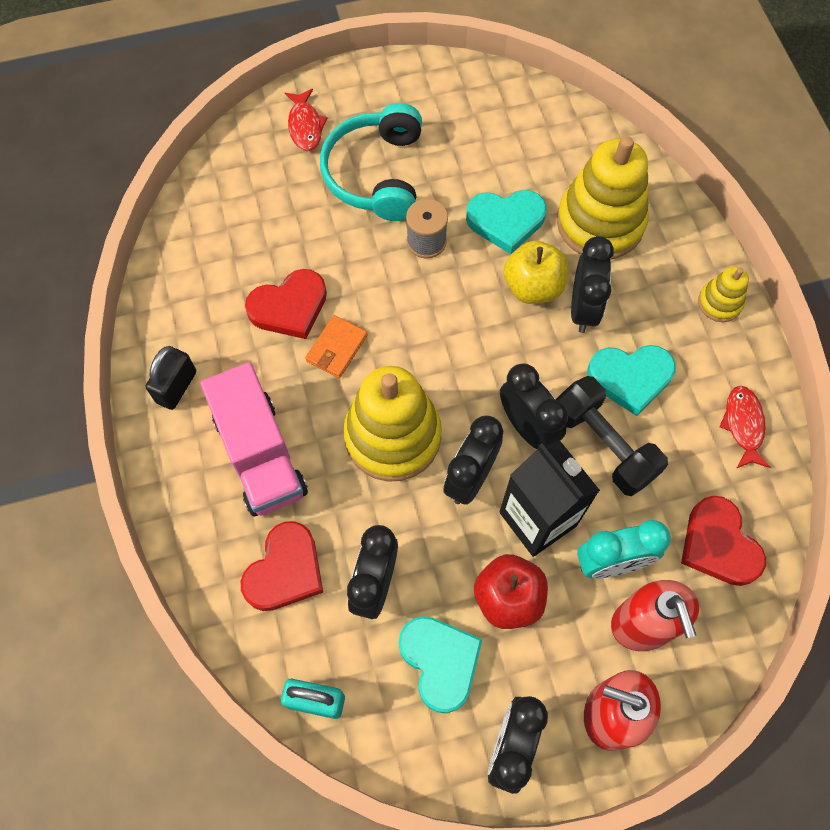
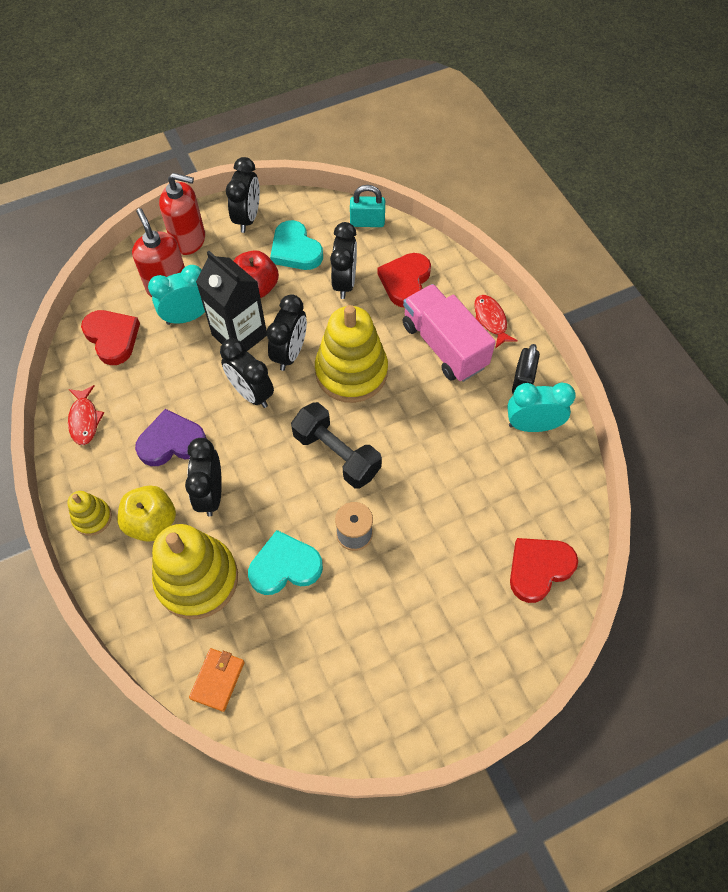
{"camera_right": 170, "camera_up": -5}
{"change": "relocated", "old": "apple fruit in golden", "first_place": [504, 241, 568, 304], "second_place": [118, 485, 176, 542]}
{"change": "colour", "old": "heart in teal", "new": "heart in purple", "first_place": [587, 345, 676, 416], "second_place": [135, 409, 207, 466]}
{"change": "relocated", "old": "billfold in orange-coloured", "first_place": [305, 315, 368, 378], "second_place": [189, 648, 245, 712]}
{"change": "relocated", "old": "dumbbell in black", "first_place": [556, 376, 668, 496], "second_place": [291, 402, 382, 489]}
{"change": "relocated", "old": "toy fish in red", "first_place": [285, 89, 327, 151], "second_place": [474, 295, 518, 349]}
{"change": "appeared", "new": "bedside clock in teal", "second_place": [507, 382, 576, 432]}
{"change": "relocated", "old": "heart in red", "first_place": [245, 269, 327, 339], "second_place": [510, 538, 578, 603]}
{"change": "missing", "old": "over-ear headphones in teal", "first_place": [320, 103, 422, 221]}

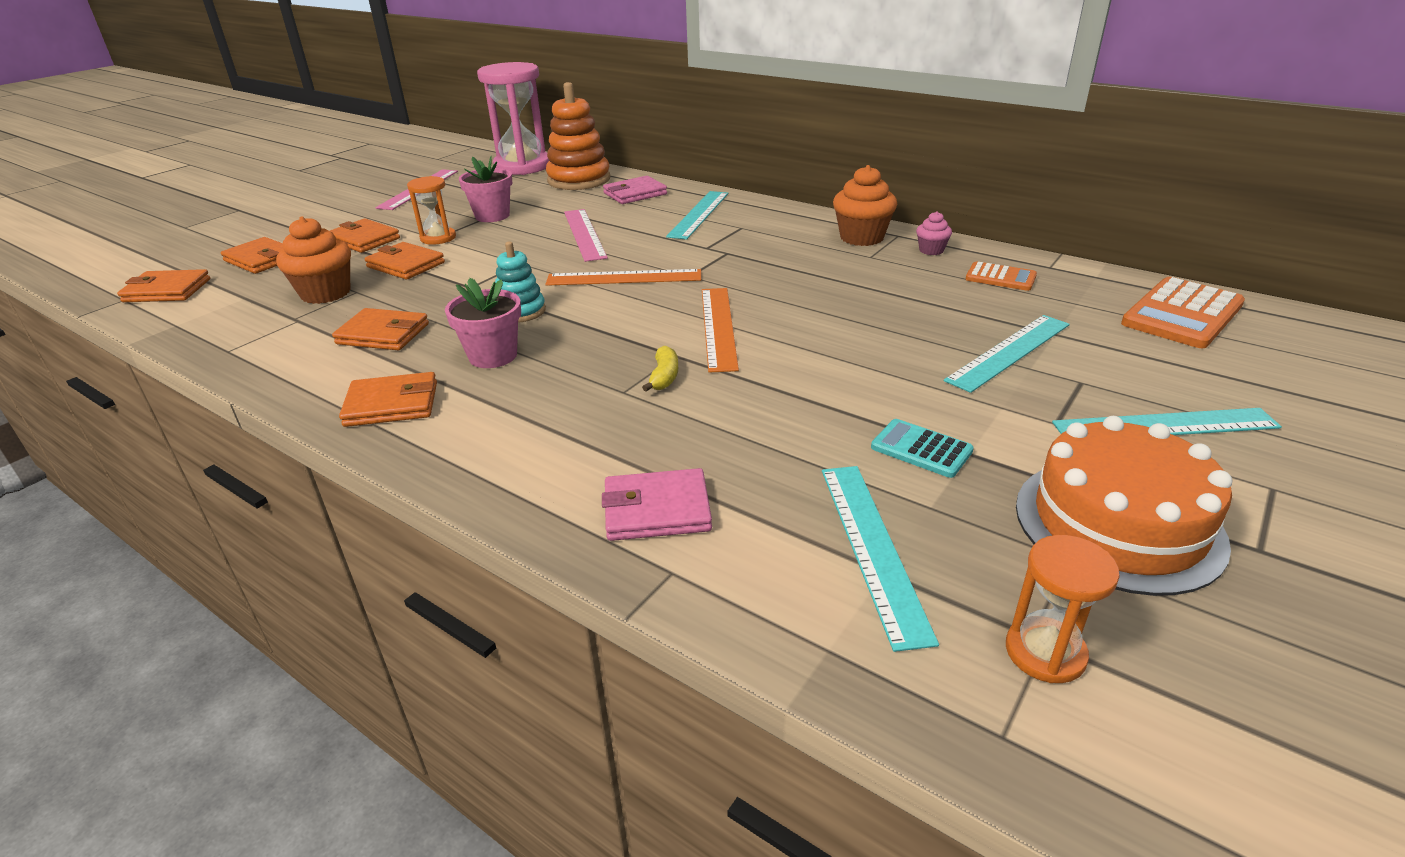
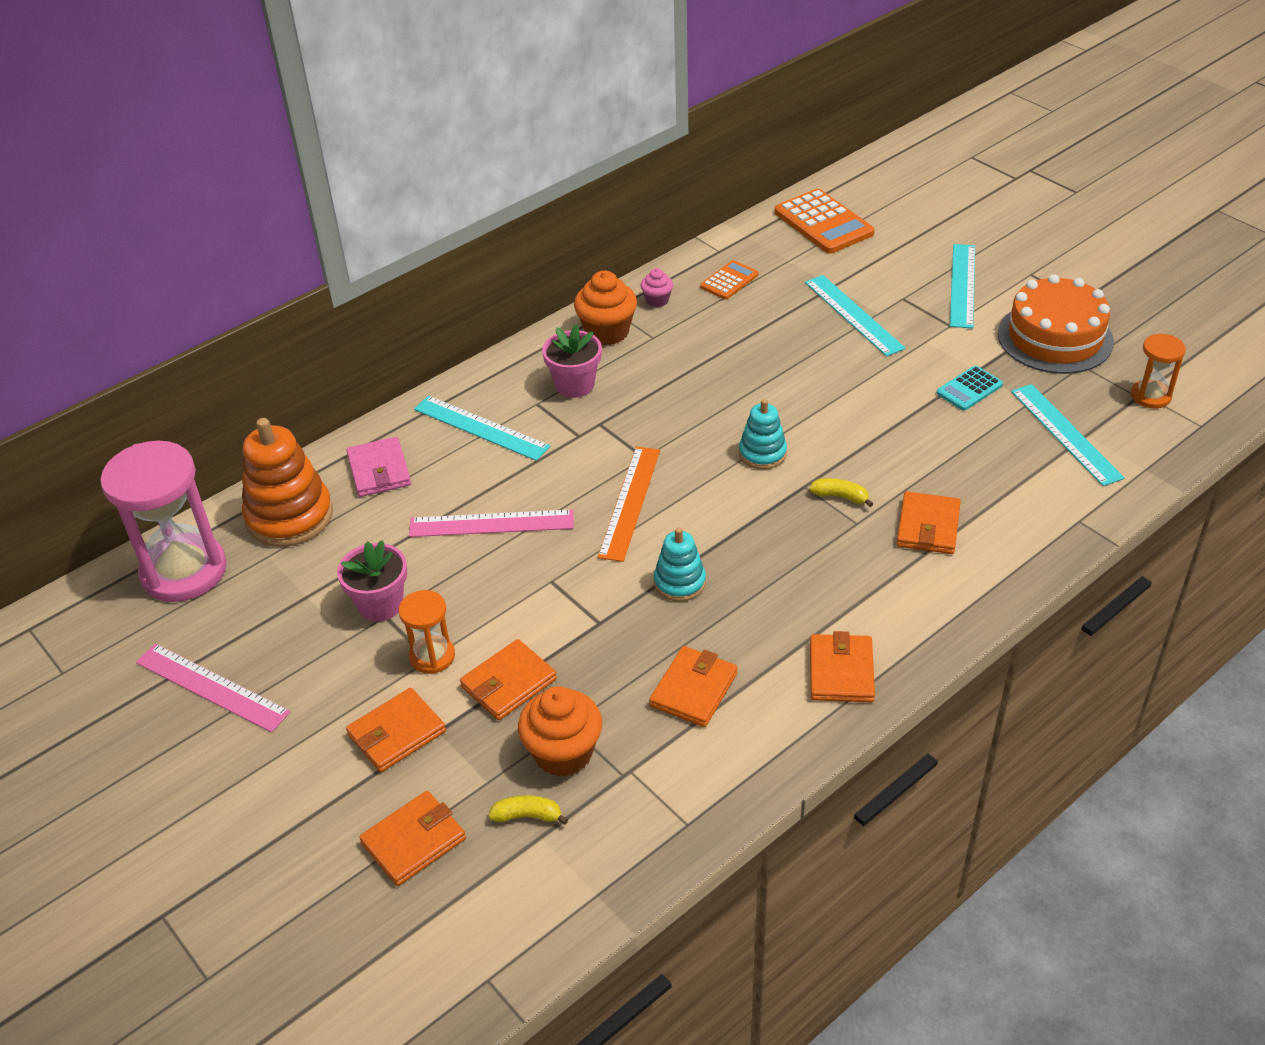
{"camera_right": -75, "camera_up": 10}
{"change": "appeared", "new": "toy banana in golden", "second_place": [488, 795, 568, 825]}
{"change": "relocated", "old": "flower pot in pink", "first_place": [445, 278, 521, 368], "second_place": [542, 324, 602, 398]}
{"change": "exchanged", "old": "measuring stick in orange-coloured", "new": "stacking toy in teal", "first_place": [702, 288, 739, 373], "second_place": [739, 399, 787, 469]}
{"change": "relocated", "old": "billfold in orange-coloured", "first_place": [117, 269, 210, 302], "second_place": [896, 491, 961, 554]}
{"change": "spun", "old": "measuring stick in teal", "first_place": [822, 466, 939, 652], "second_place": [1011, 384, 1125, 486], "degrees": 60}
{"change": "missing", "old": "billfold in pink", "first_place": [602, 468, 712, 541]}

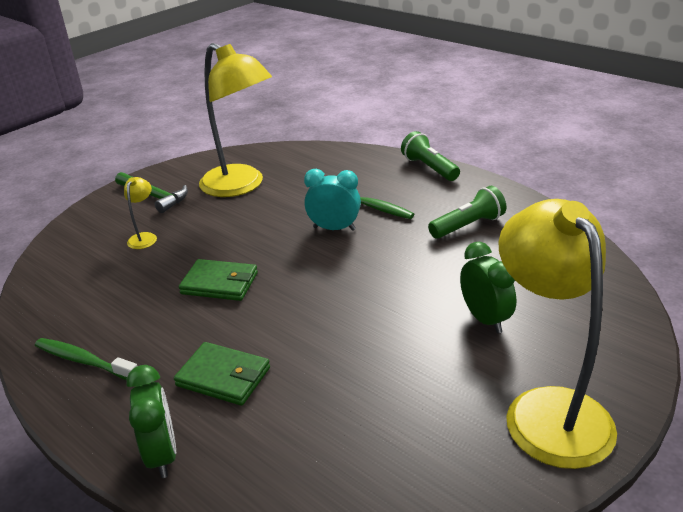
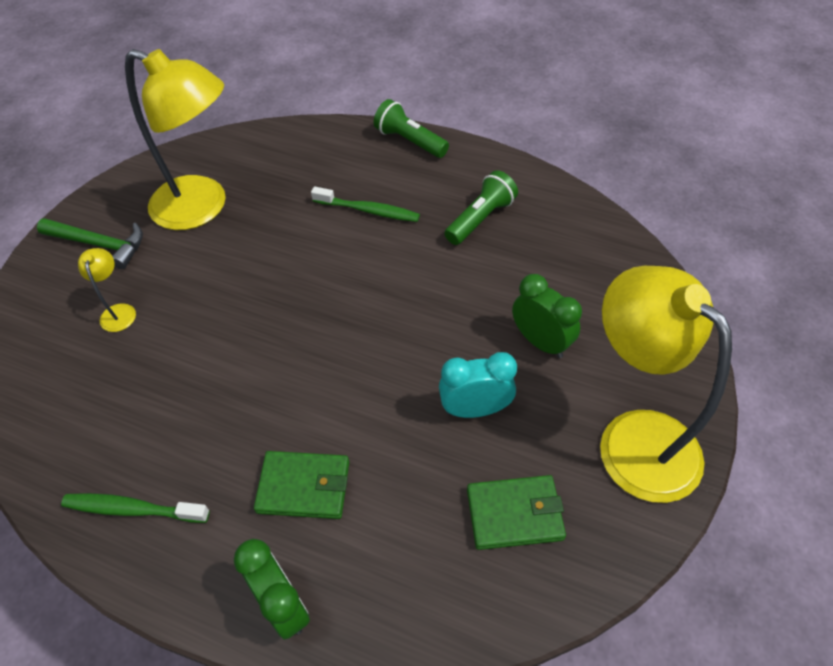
{"camera_right": -20, "camera_up": 20}
{"change": "relocated", "old": "bedside clock in teal", "first_place": [304, 169, 361, 231], "second_place": [439, 352, 517, 418]}
{"change": "relocated", "old": "billfold in leaf-green", "first_place": [179, 259, 258, 301], "second_place": [467, 475, 566, 550]}

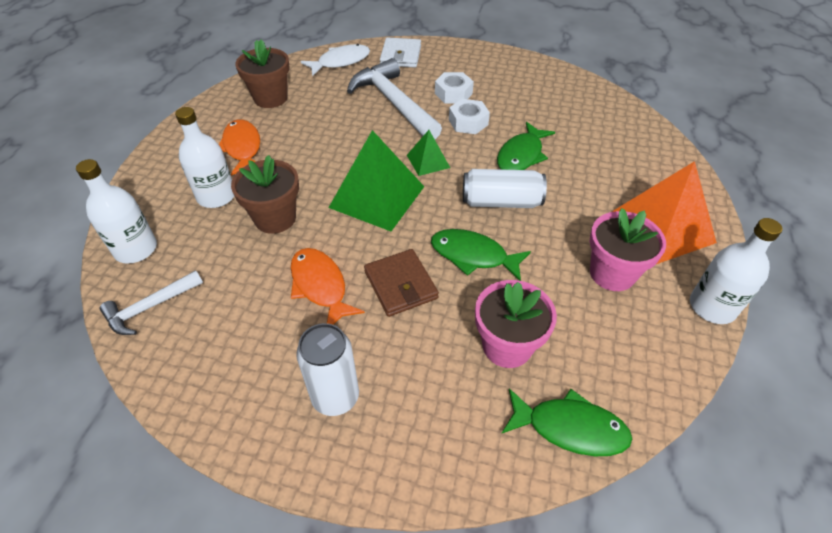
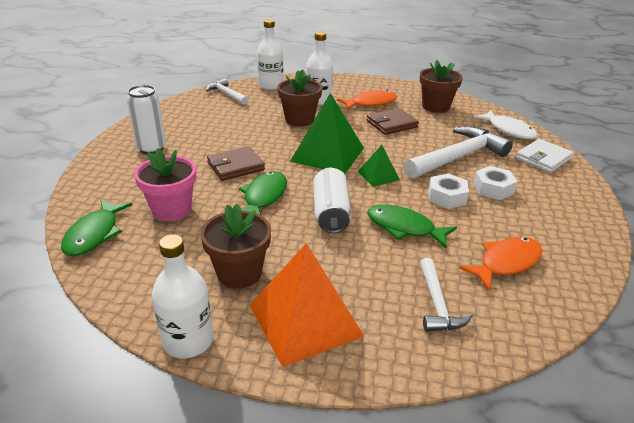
{"camera_right": 85, "camera_up": -15}
{"change": "colour", "old": "flower pot in pink", "new": "flower pot in brown", "first_place": [590, 208, 666, 291], "second_place": [200, 204, 271, 289]}
{"change": "appeared", "new": "billfold in brown", "second_place": [367, 108, 419, 135]}
{"change": "appeared", "new": "carpenter's hammer in white", "second_place": [420, 258, 473, 332]}
{"change": "relocated", "old": "toy fish in orange-coloured", "first_place": [291, 248, 365, 325], "second_place": [459, 237, 543, 291]}
{"change": "spun", "old": "billfold in white", "first_place": [380, 37, 421, 68], "second_place": [516, 139, 574, 173], "degrees": -45}

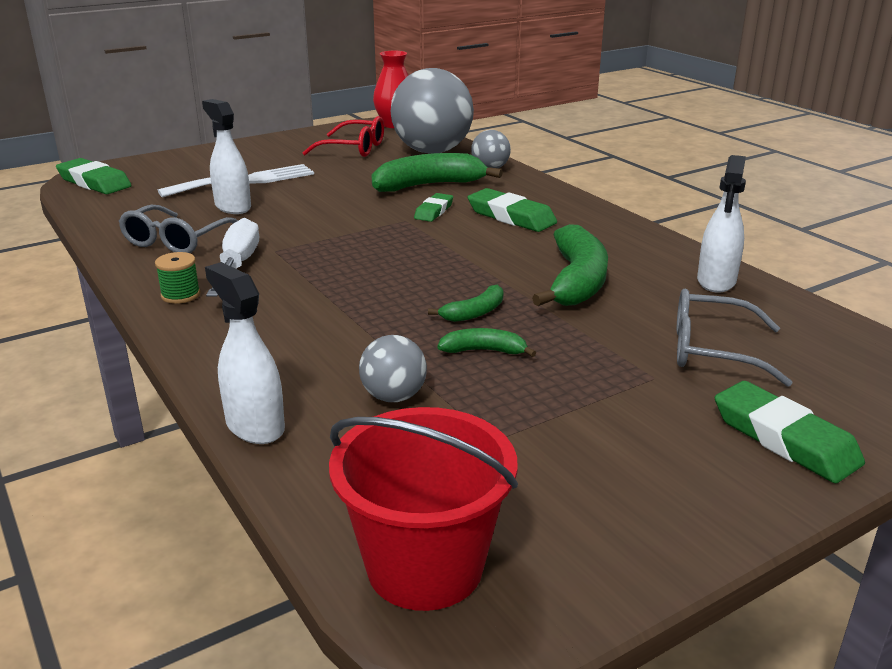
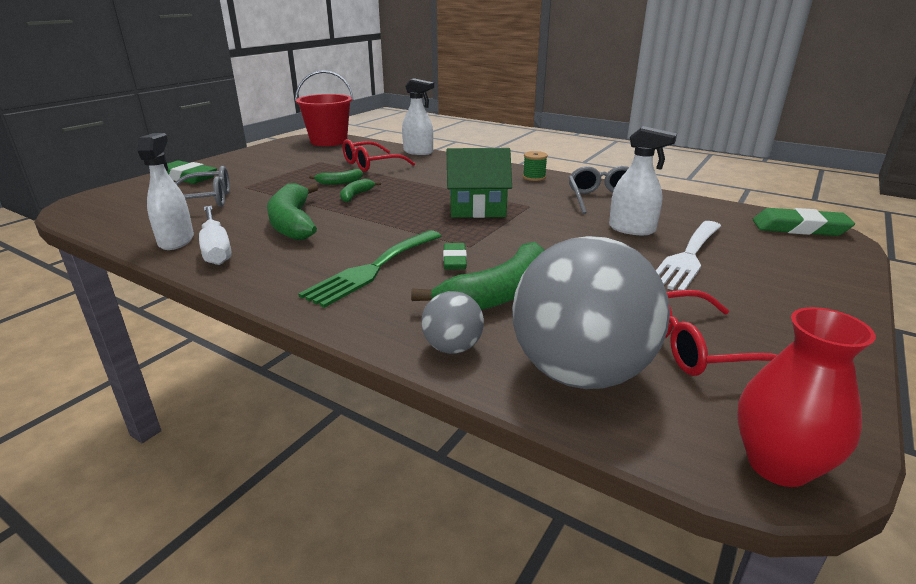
{"camera_right": 155, "camera_up": 0}
{"change": "relocated", "old": "screwdriver in white", "first_place": [206, 218, 259, 297], "second_place": [199, 206, 232, 265]}
{"change": "exchanged", "old": "eraser in leaf-green", "new": "dinner fork in leaf-green", "first_place": [468, 188, 557, 232], "second_place": [298, 230, 441, 308]}
{"change": "exchanged", "old": "ball in ash-grey", "new": "glasses in red", "first_place": [359, 335, 427, 402], "second_place": [343, 139, 415, 172]}
{"change": "appeared", "new": "house in leaf-green", "second_place": [447, 148, 512, 218]}

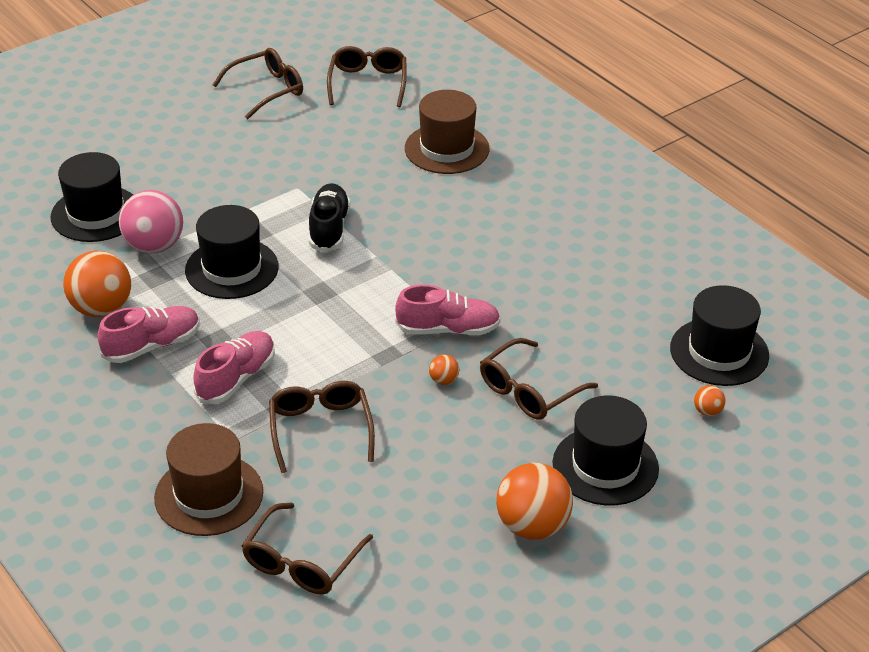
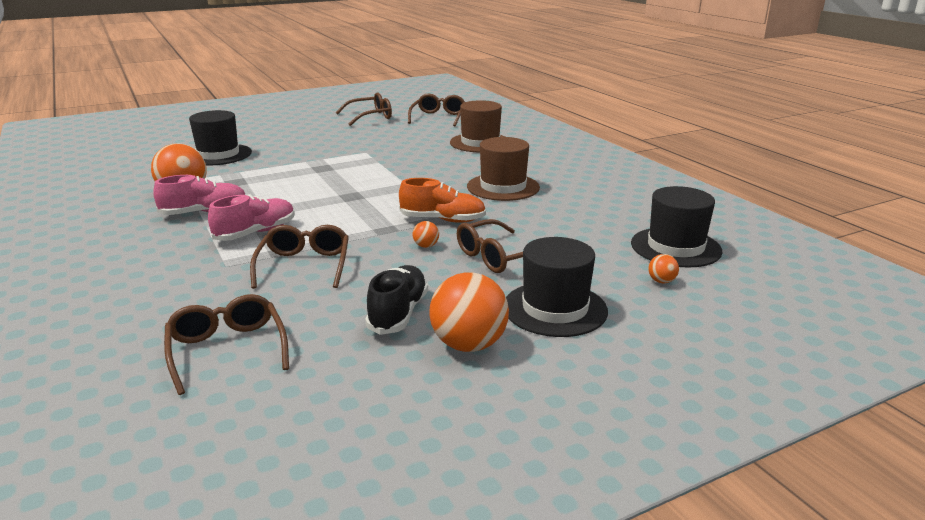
{"camera_right": 10, "camera_up": -15}
{"change": "spun", "old": "glasses in brown", "first_place": [242, 502, 373, 594], "second_place": [164, 294, 289, 395], "degrees": 120}
{"change": "relocated", "old": "shoe in black", "first_place": [309, 183, 350, 253], "second_place": [365, 265, 428, 335]}
{"change": "colour", "old": "shoe in pink", "new": "shoe in orange-coloured", "first_place": [395, 285, 501, 335], "second_place": [399, 178, 486, 223]}
{"change": "relocated", "old": "hat in brown", "first_place": [154, 423, 263, 536], "second_place": [467, 137, 540, 201]}
{"change": "missing", "old": "ball in pink", "first_place": [119, 190, 183, 253]}
{"change": "missing", "old": "hat in black", "first_place": [185, 205, 279, 299]}

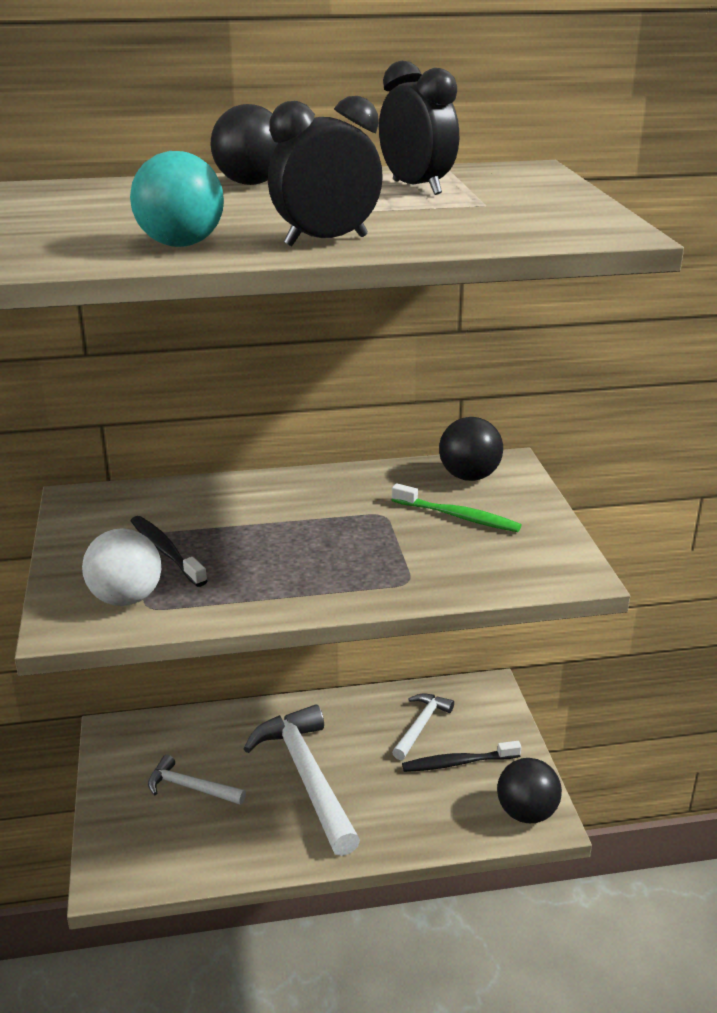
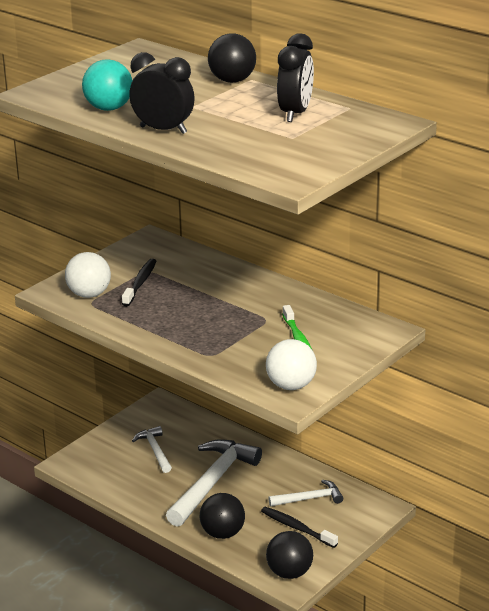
{"camera_right": 50, "camera_up": 0}
{"change": "relocated", "old": "ball in black", "first_place": [439, 417, 503, 481], "second_place": [200, 493, 245, 539]}
{"change": "appeared", "new": "ball in white", "second_place": [266, 339, 317, 390]}

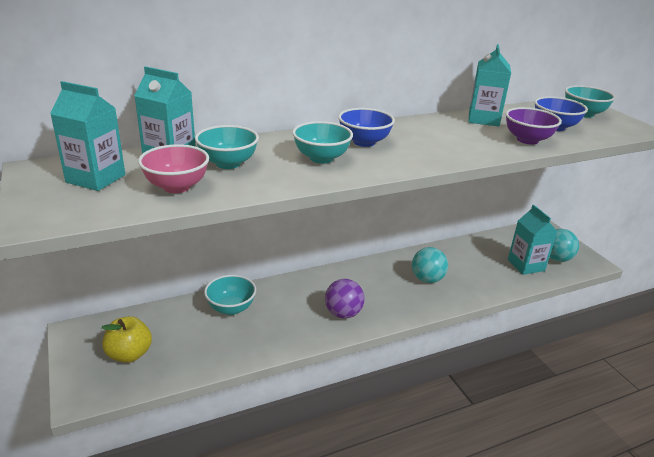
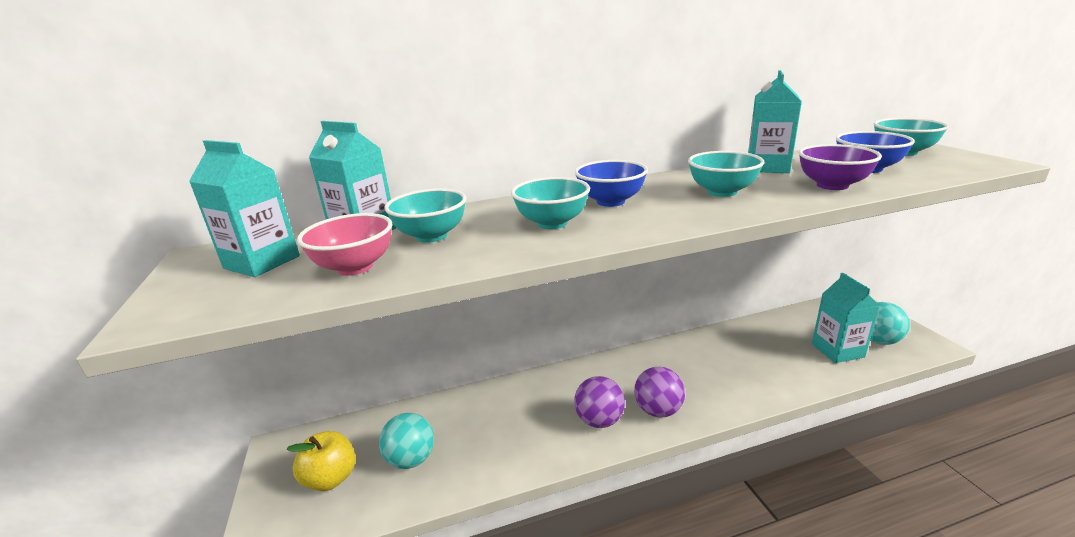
{"camera_right": 10, "camera_up": -5}
{"change": "relocated", "old": "ball in teal", "first_place": [412, 247, 448, 283], "second_place": [379, 413, 434, 469]}
{"change": "appeared", "new": "ball in purple", "second_place": [634, 367, 685, 418]}
{"change": "relocated", "old": "bowl in teal", "first_place": [204, 275, 256, 315], "second_place": [688, 151, 764, 197]}

